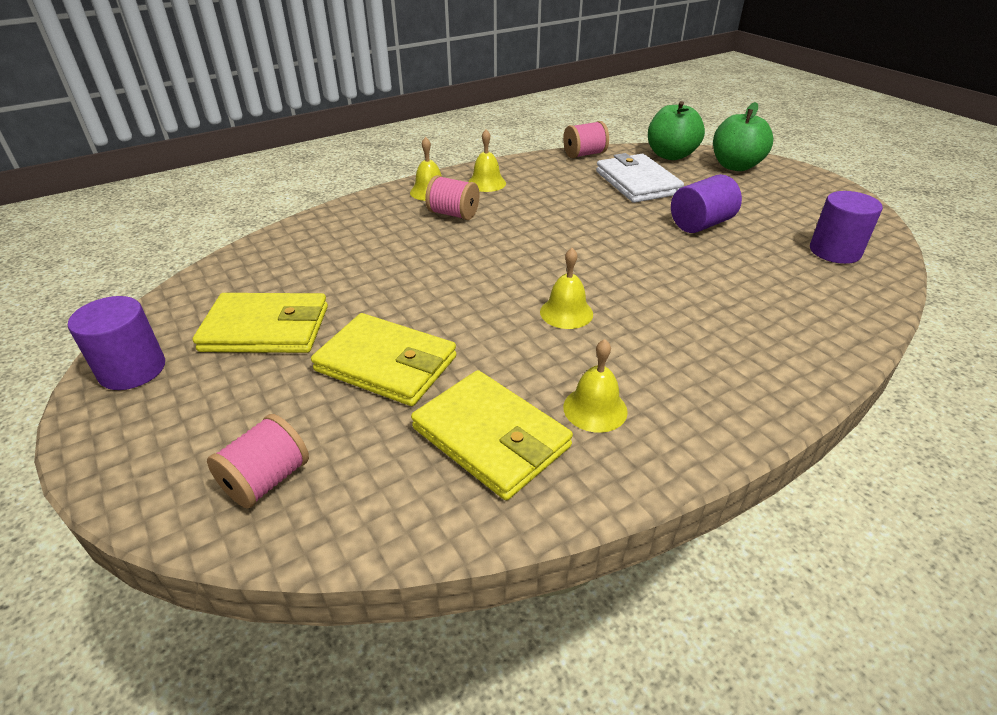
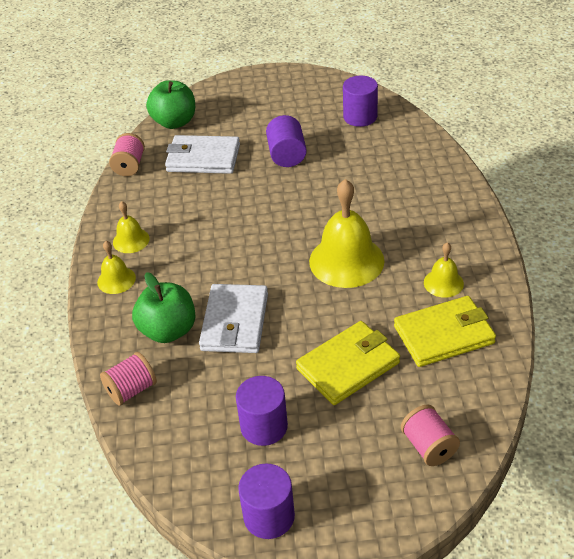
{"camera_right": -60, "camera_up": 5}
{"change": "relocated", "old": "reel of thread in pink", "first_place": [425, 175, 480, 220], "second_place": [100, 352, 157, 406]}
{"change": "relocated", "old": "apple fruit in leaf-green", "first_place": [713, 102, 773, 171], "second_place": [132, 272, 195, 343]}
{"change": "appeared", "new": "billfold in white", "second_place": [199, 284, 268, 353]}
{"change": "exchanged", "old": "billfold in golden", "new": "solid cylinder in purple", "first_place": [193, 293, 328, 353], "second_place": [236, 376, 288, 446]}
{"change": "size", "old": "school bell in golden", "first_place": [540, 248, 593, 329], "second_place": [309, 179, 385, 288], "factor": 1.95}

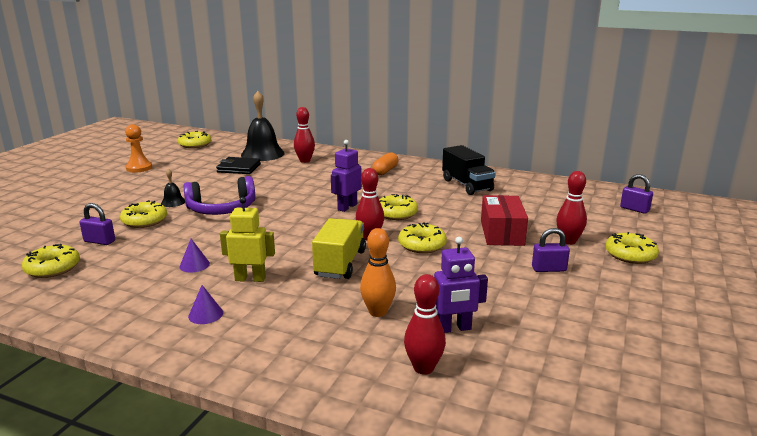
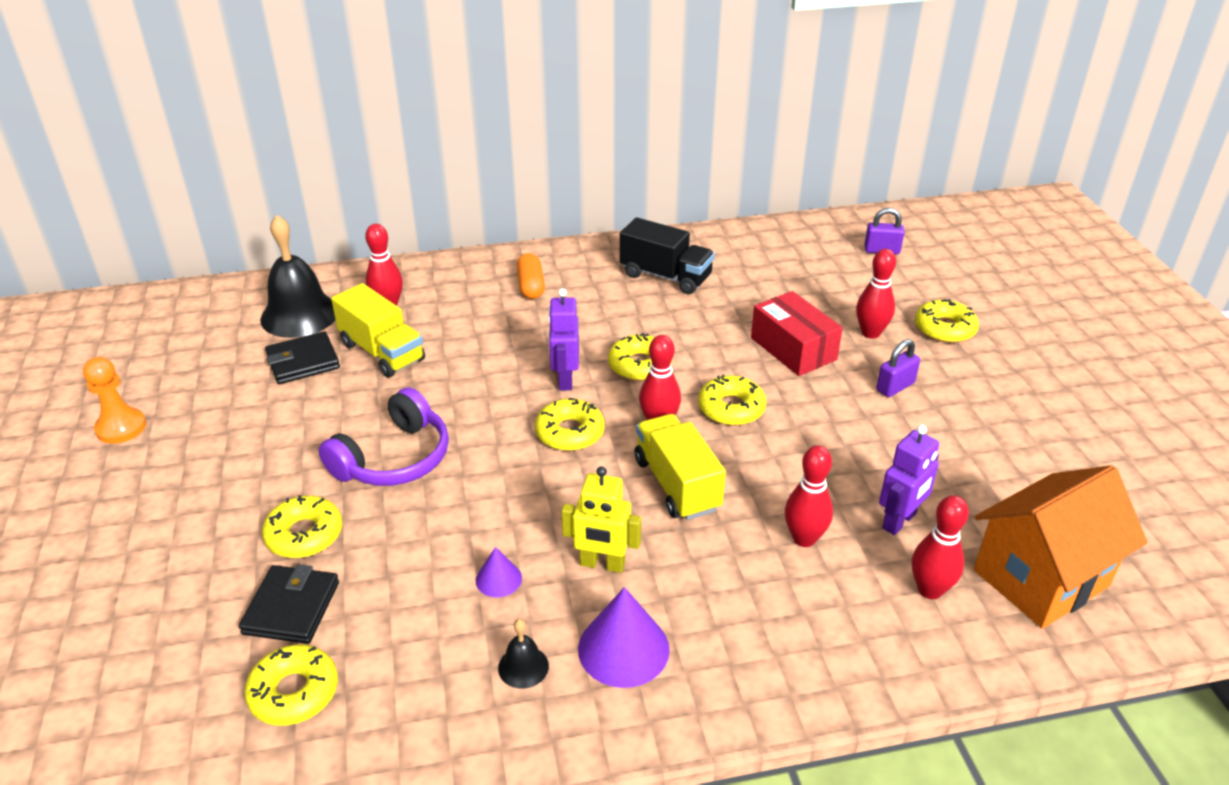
{"camera_right": -35, "camera_up": 15}
{"change": "exchanged", "old": "padlock in purple", "new": "billfold in black", "first_place": [80, 203, 115, 245], "second_place": [239, 564, 339, 644]}
{"change": "appeared", "new": "truck in golden", "second_place": [331, 283, 425, 377]}
{"change": "relocated", "old": "school bell in black", "first_place": [161, 169, 185, 207], "second_place": [498, 619, 549, 689]}
{"change": "relocated", "old": "donut in golden", "first_place": [178, 131, 211, 148], "second_place": [535, 398, 605, 451]}
{"change": "spun", "old": "robot figure in golden", "first_place": [220, 197, 275, 282], "second_place": [562, 466, 641, 573], "degrees": -135}
{"change": "size", "old": "cone in purple", "first_place": [188, 285, 223, 324], "second_place": [578, 587, 670, 688], "factor": 1.86}
{"change": "colour", "old": "skittle in orange-coloured", "new": "skittle in red", "first_place": [360, 228, 396, 317], "second_place": [785, 445, 833, 547]}
{"change": "appeared", "new": "house in orange-coloured", "second_place": [974, 465, 1147, 629]}

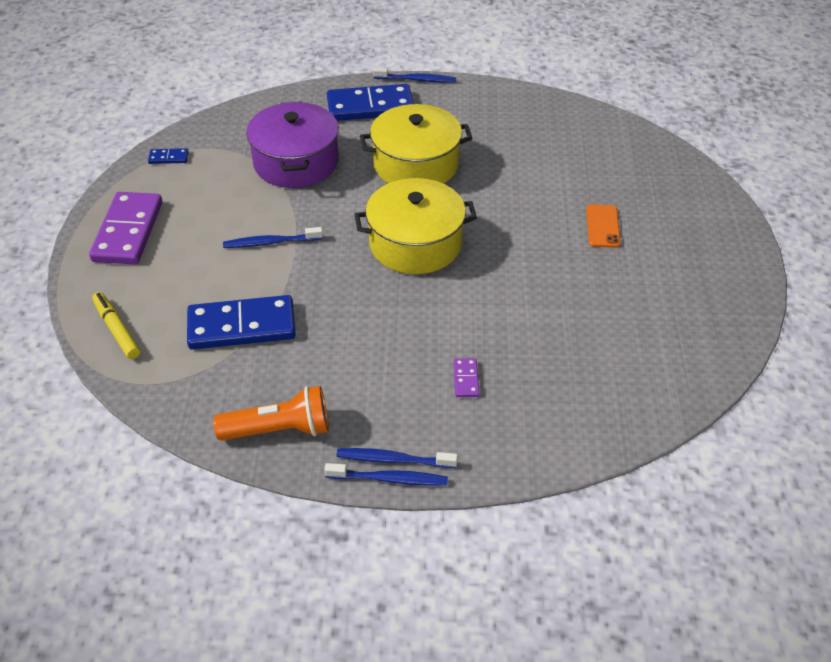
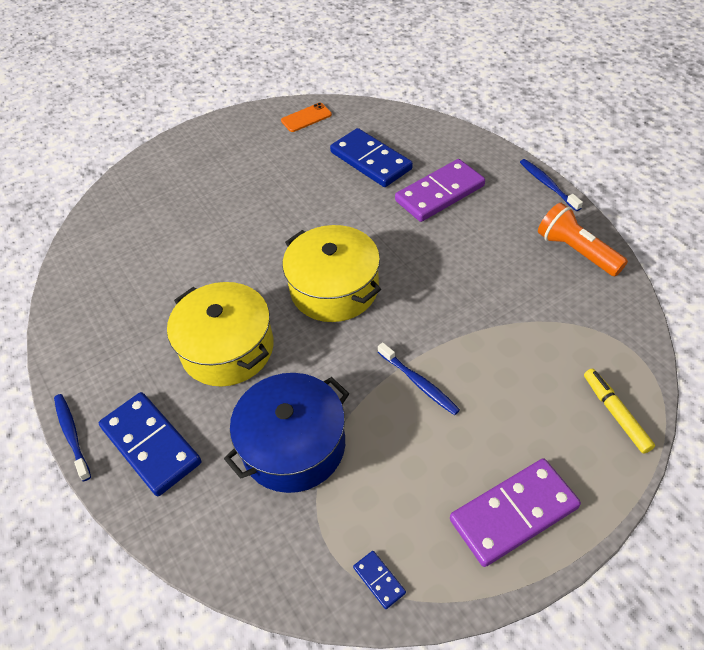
{"camera_right": -120, "camera_up": 5}
{"change": "colour", "old": "stockpot in purple", "new": "stockpot in cobalt", "first_place": [246, 102, 339, 188], "second_place": [224, 373, 349, 493]}
{"change": "relocated", "old": "smartphone in orange-coloured", "first_place": [586, 204, 621, 248], "second_place": [281, 103, 332, 132]}
{"change": "relocated", "old": "domino in cobalt", "first_place": [187, 295, 296, 350], "second_place": [330, 128, 413, 187]}
{"change": "size", "old": "domino in purple", "first_place": [453, 358, 479, 397], "second_place": [395, 159, 485, 222], "factor": 2.34}
{"change": "spun", "old": "felt pen in golden", "first_place": [92, 292, 140, 359], "second_place": [584, 369, 655, 454], "degrees": 135}
{"change": "missing", "old": "tooth brush in cobalt", "first_place": [336, 448, 458, 468]}

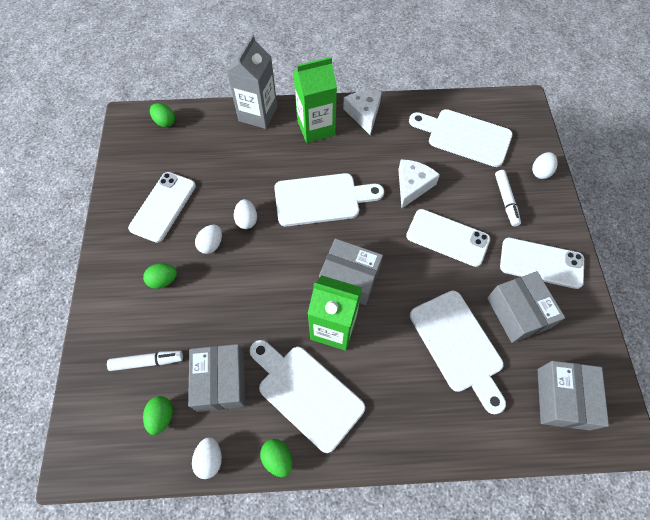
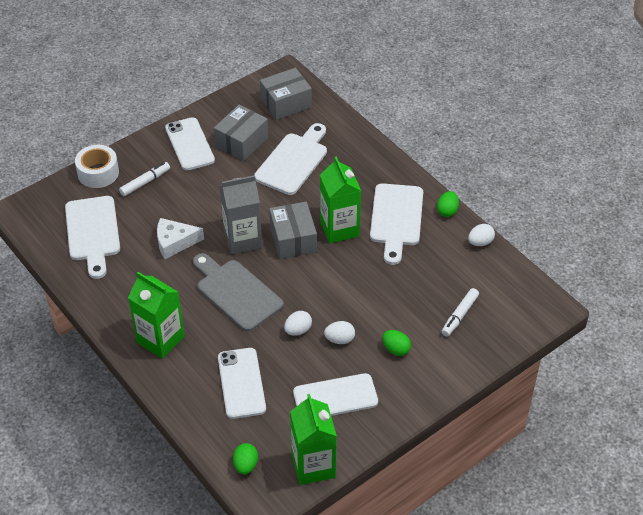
{"camera_right": -125, "camera_up": -15}
{"change": "exchanged", "old": "egg shape in white", "new": "sticky tape in white", "first_place": [532, 152, 558, 179], "second_place": [75, 145, 119, 188]}
{"change": "colour", "old": "cutting board in white", "new": "cutting board in ash-grey", "first_place": [274, 173, 384, 226], "second_place": [193, 253, 284, 332]}
{"change": "relocated", "old": "smartphone in white", "first_place": [406, 209, 490, 267], "second_place": [218, 348, 266, 419]}
{"change": "relocated", "old": "juice carton in ash-grey", "first_place": [227, 35, 277, 129], "second_place": [220, 175, 262, 254]}
{"change": "appeared", "new": "juice carton in leaf-green", "second_place": [290, 394, 337, 485]}
{"change": "spun", "old": "felt pen in white", "first_place": [107, 351, 183, 371], "second_place": [441, 288, 479, 337], "degrees": -105}
{"change": "missing", "old": "egg shape in leaf-green", "first_place": [143, 396, 173, 435]}
{"change": "missing", "old": "parcel in ash-grey", "first_place": [188, 344, 245, 412]}
{"change": "missing", "old": "piece of cheese in white", "first_place": [343, 91, 382, 135]}

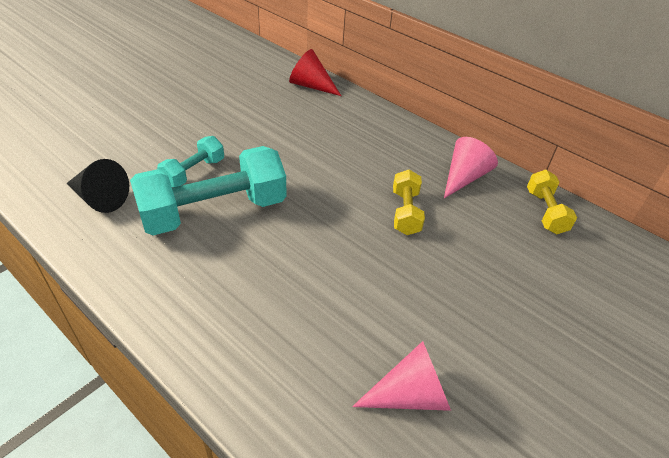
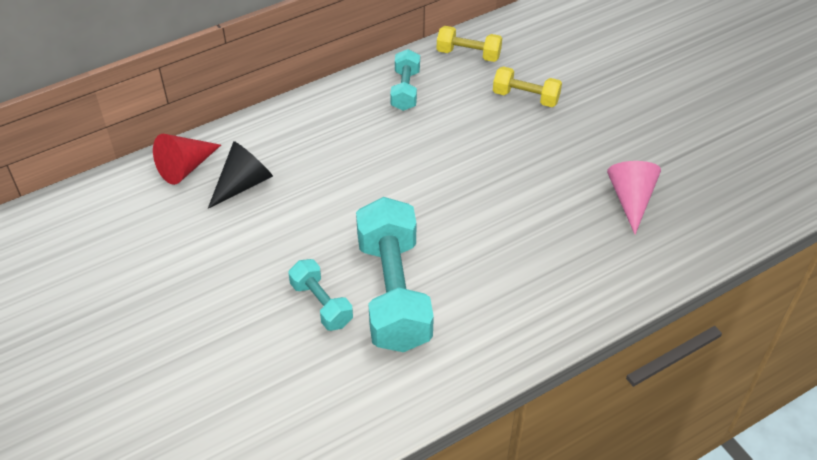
{"camera_right": -70, "camera_up": 5}
{"change": "relocated", "old": "cone in black", "first_place": [66, 159, 129, 213], "second_place": [208, 141, 273, 209]}
{"change": "exchanged", "old": "cone in pink", "new": "dumbbell in teal", "first_place": [444, 137, 498, 198], "second_place": [390, 49, 420, 111]}
{"change": "relocated", "old": "dumbbell in golden", "first_place": [393, 169, 425, 235], "second_place": [493, 66, 562, 107]}

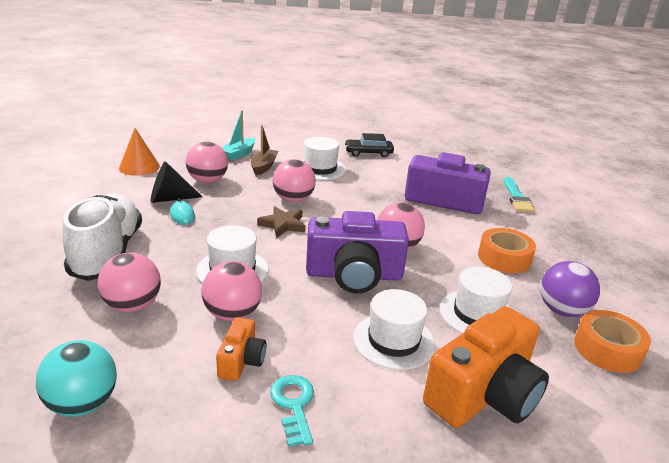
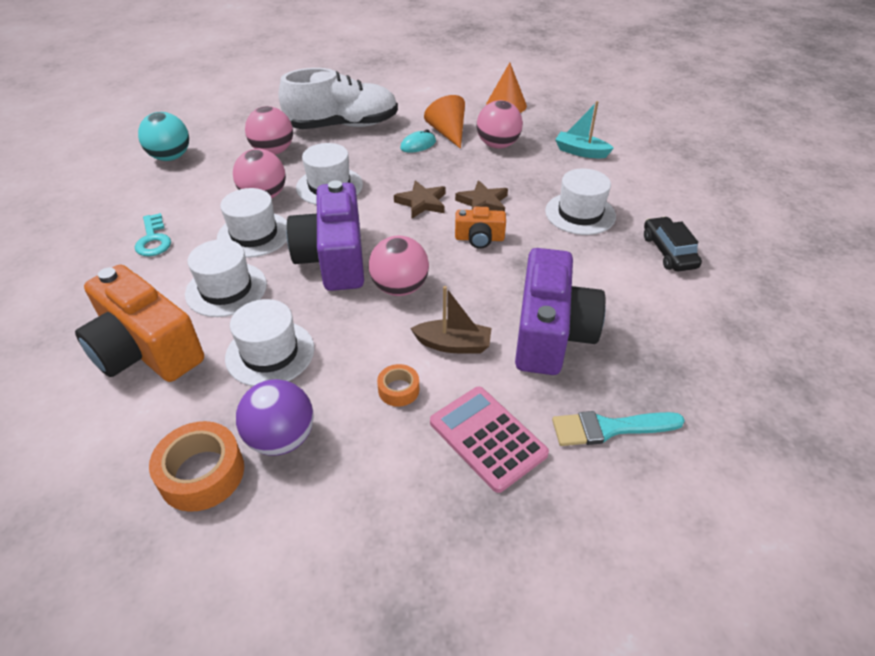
{"camera_right": 85, "camera_up": 15}
{"change": "spun", "old": "door key in teal", "first_place": [270, 375, 314, 447], "second_place": [135, 213, 171, 256], "degrees": 90}
{"change": "appeared", "new": "hat in white", "second_place": [217, 188, 287, 258]}
{"change": "size", "old": "sticky tape in orange-coloured", "first_place": [478, 228, 536, 273], "second_place": [377, 364, 419, 407], "factor": 0.56}
{"change": "relocated", "old": "sailboat in brown", "first_place": [251, 125, 278, 175], "second_place": [410, 286, 492, 353]}
{"change": "colour", "old": "cone in black", "new": "cone in orange-coloured", "first_place": [151, 161, 202, 203], "second_place": [424, 95, 465, 149]}
{"change": "appeared", "new": "adding machine in pink", "second_place": [430, 387, 549, 493]}
{"change": "exchanged", "old": "ball in pink", "new": "star shape in brown", "first_place": [273, 159, 316, 202], "second_place": [455, 180, 508, 211]}
{"change": "relocated", "old": "compact camera in orange-coloured", "first_place": [216, 317, 266, 381], "second_place": [455, 207, 506, 249]}

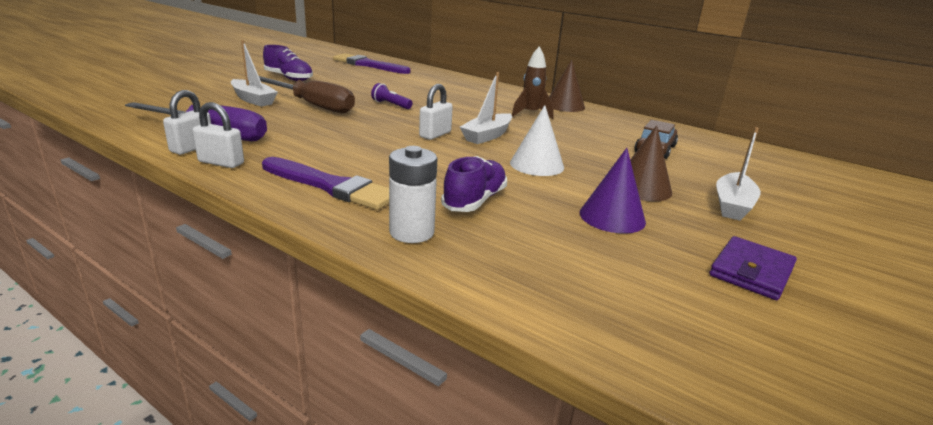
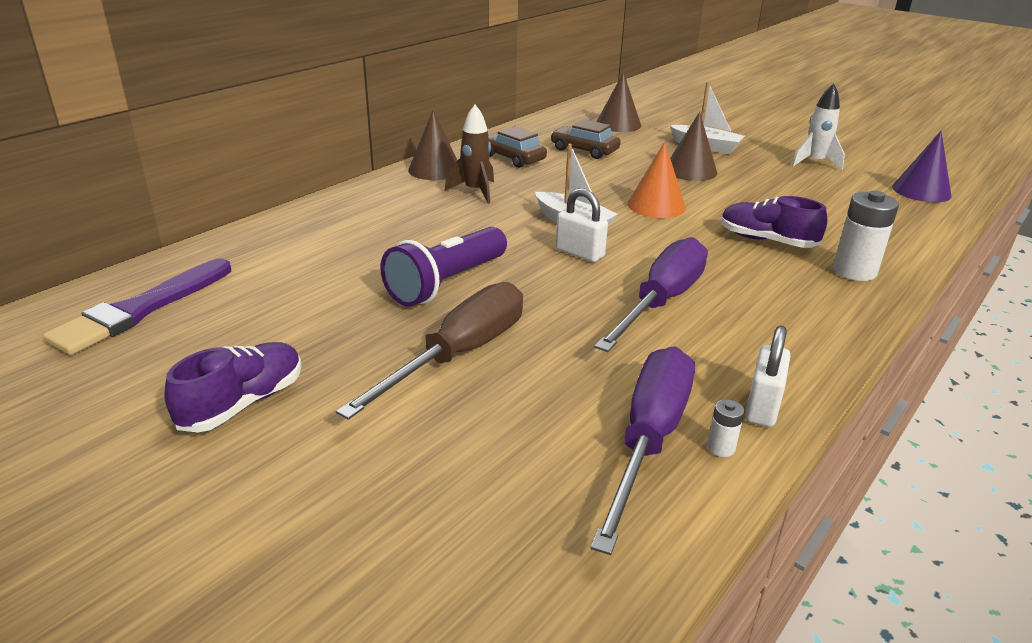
{"camera_right": -85, "camera_up": 5}
{"change": "size", "old": "flashlight in purple", "first_place": [371, 83, 412, 109], "second_place": [380, 227, 507, 307], "factor": 1.95}
{"change": "appeared", "new": "car in brown", "second_place": [488, 126, 547, 168]}
{"change": "appeared", "new": "screwdriver in purple", "second_place": [594, 237, 708, 352]}
{"change": "appeared", "new": "cone in brown", "second_place": [596, 72, 641, 132]}
{"change": "colour", "old": "cone in white", "new": "cone in orange-coloured", "first_place": [510, 105, 564, 176], "second_place": [627, 142, 686, 218]}
{"change": "exchanged", "old": "padlock in white", "new": "power cell in white", "first_place": [163, 90, 211, 155], "second_place": [707, 399, 745, 457]}
{"change": "exchanged", "old": "billfold in purple", "new": "toy rocket in white", "first_place": [709, 236, 797, 300], "second_place": [791, 83, 845, 170]}
{"change": "relocated", "old": "cone in purple", "first_place": [580, 148, 646, 234], "second_place": [892, 131, 951, 202]}
{"change": "missing", "old": "sailboat in white", "first_place": [231, 40, 278, 107]}
{"change": "missing", "old": "paintbrush in purple", "first_place": [262, 157, 389, 210]}

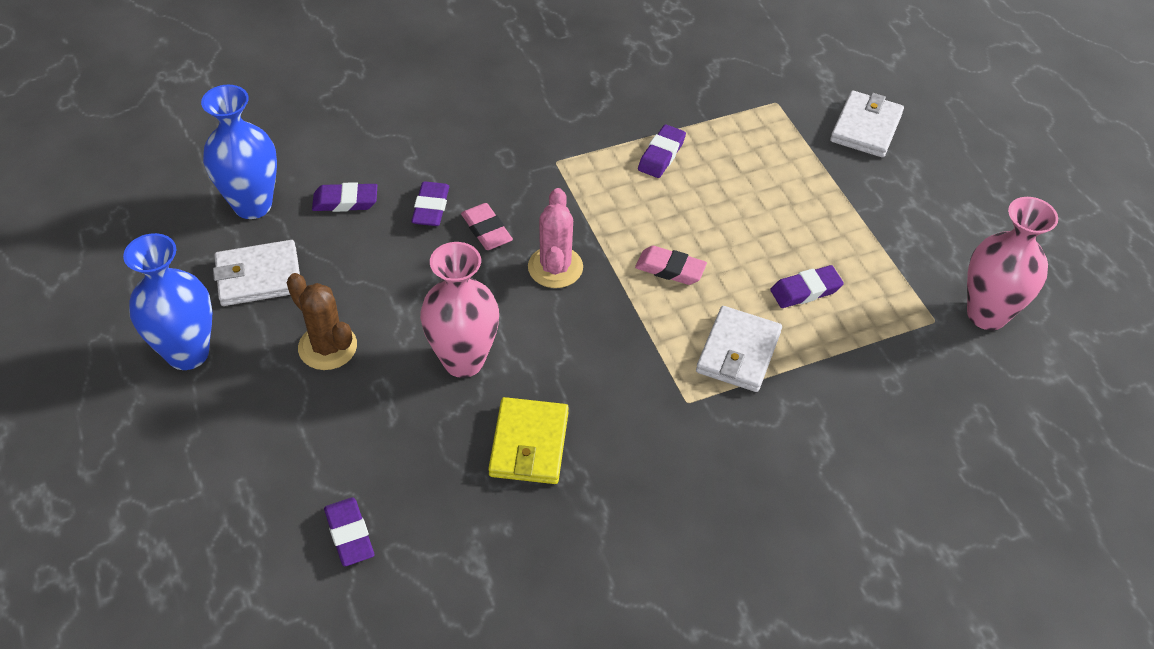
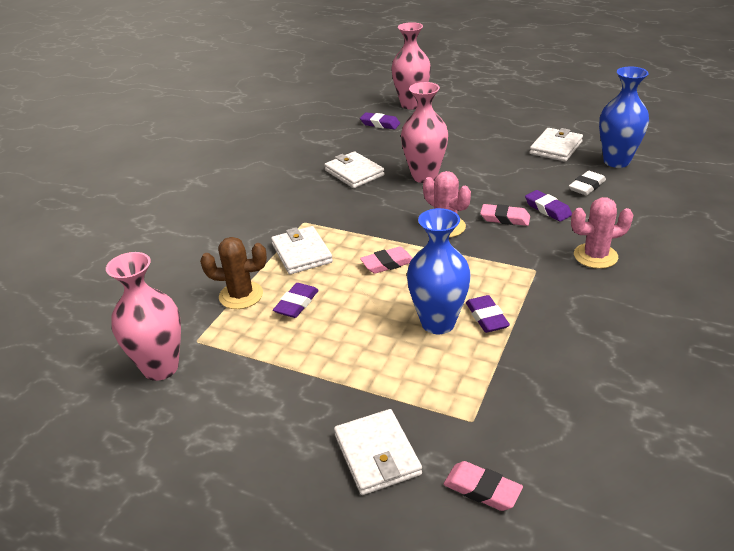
{"camera_right": 140, "camera_up": -15}
{"change": "relocated", "old": "prickly plant in brown", "first_place": [286, 273, 357, 370], "second_place": [200, 237, 267, 309]}
{"change": "colour", "old": "billfold in golden", "new": "billfold in white", "first_place": [488, 397, 569, 484], "second_place": [324, 151, 384, 188]}
{"change": "appeared", "new": "tall vase in pink", "second_place": [391, 22, 431, 109]}
{"change": "relocated", "old": "tall vase in cobalt", "first_place": [123, 233, 212, 370], "second_place": [407, 208, 471, 334]}
{"change": "appeared", "new": "eraser in pink", "second_place": [444, 461, 523, 511]}
{"change": "colour", "old": "eraser in purple", "new": "eraser in white", "first_place": [312, 182, 377, 212], "second_place": [569, 171, 606, 195]}
{"change": "appeared", "new": "prickly plant in pink", "second_place": [571, 197, 633, 269]}

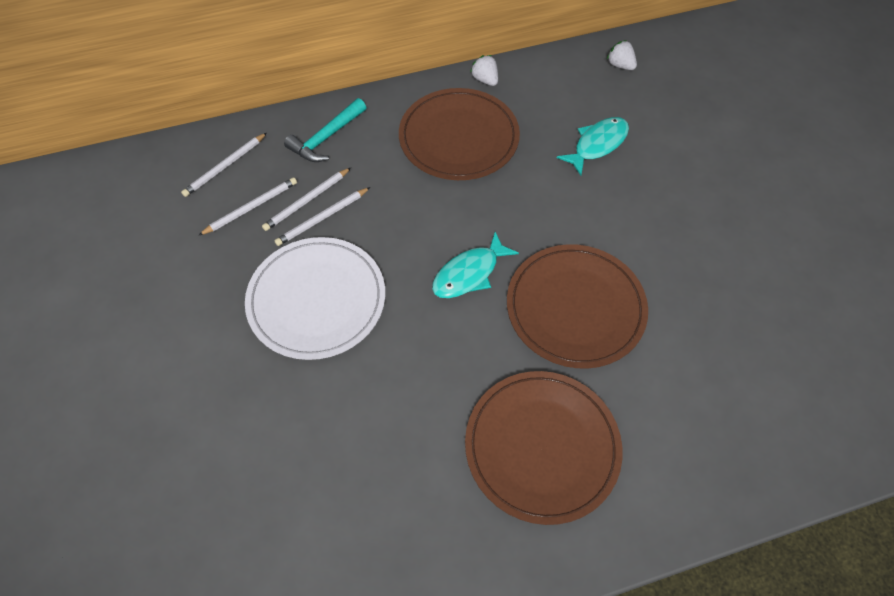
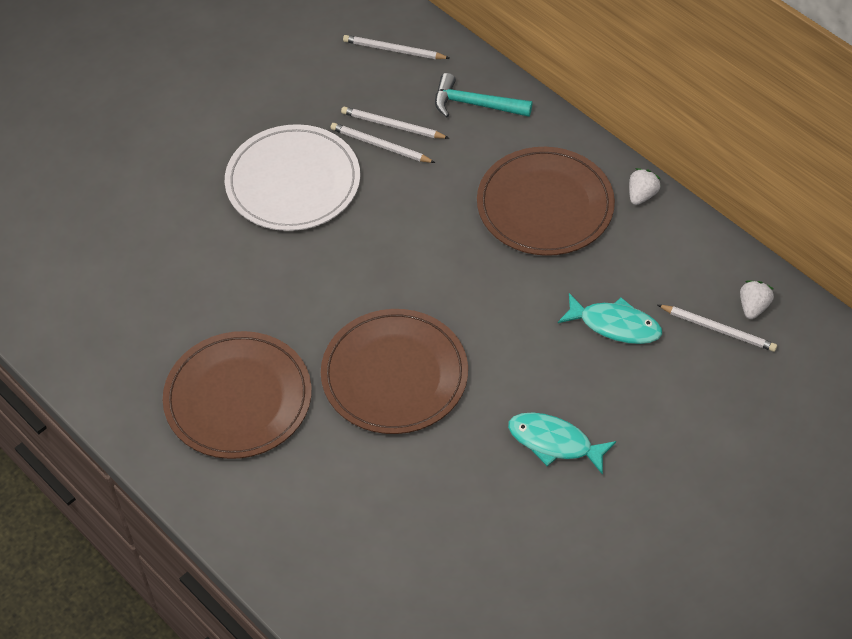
{"camera_right": 65, "camera_up": -5}
{"change": "relocated", "old": "toy fish in teal", "first_place": [432, 232, 519, 298], "second_place": [508, 412, 616, 475]}
{"change": "relocated", "old": "wooden pencil in white", "first_place": [198, 177, 297, 236], "second_place": [658, 305, 777, 352]}

